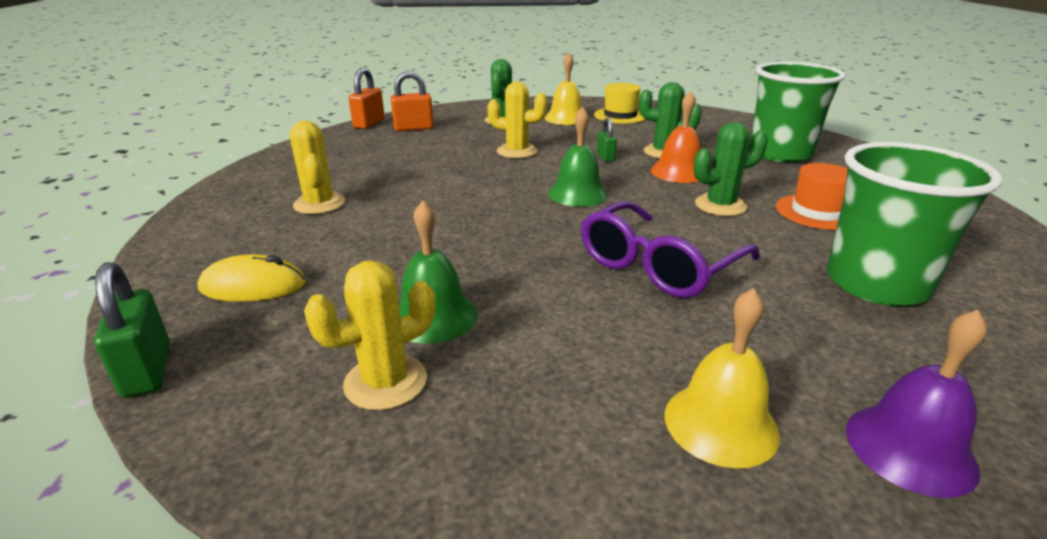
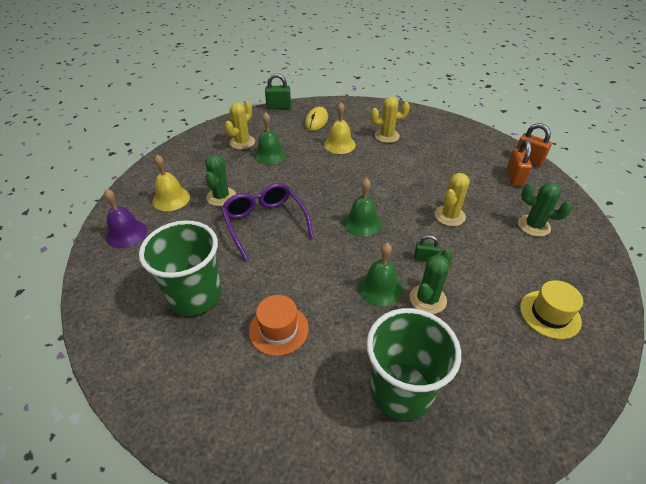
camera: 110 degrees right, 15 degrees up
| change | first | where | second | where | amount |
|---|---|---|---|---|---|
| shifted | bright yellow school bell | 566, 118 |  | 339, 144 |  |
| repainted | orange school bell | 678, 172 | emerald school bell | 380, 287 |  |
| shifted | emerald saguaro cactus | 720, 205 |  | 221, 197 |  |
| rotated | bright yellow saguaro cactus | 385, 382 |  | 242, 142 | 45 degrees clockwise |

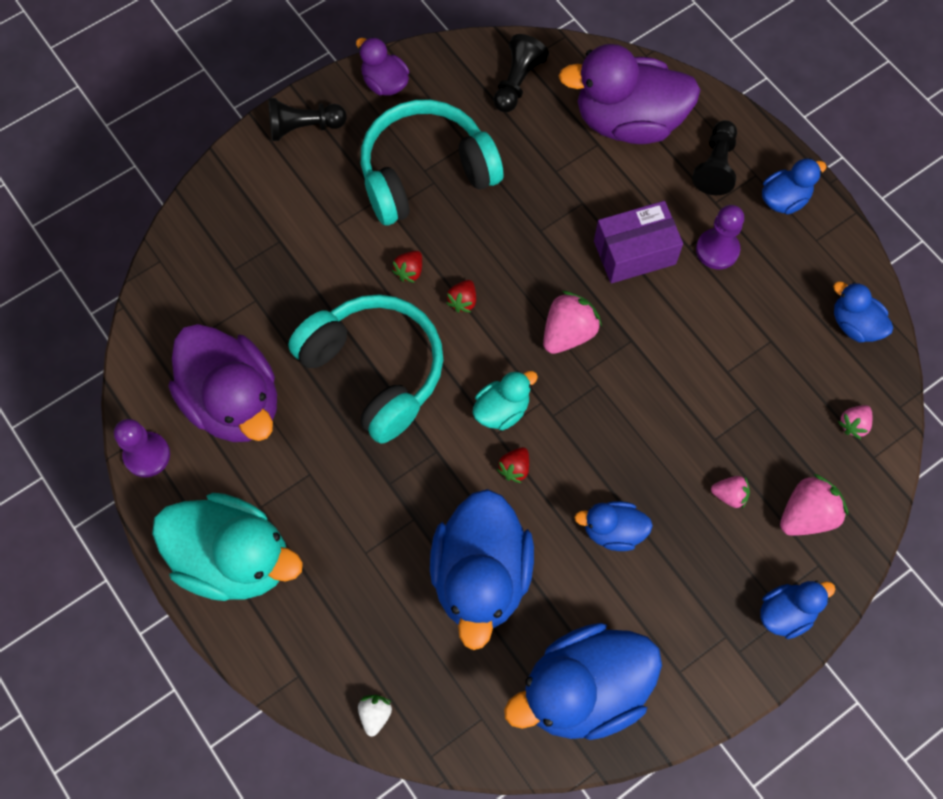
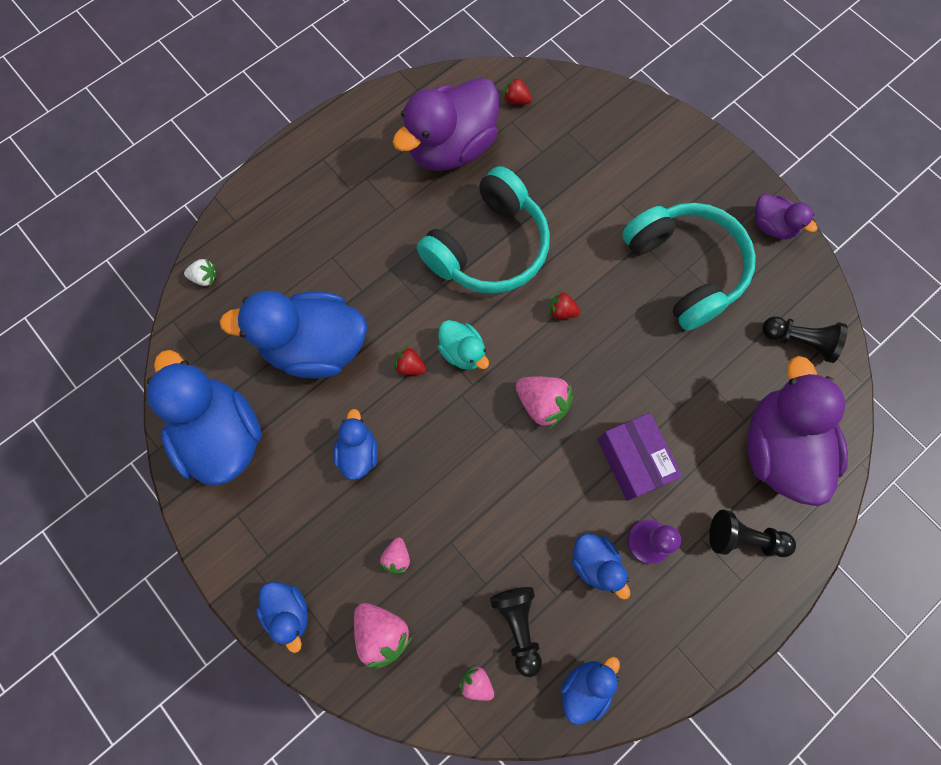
camera: 85 degrees right, 5 degrees up
| change | first | where | second | where | amount |
|---|---|---|---|---|---|
| rotated | purple toy duck | 385, 83 |  | 772, 226 | 90 degrees clockwise |
| shifted | ebony chess pawn | 304, 127 |  | 518, 625 |  |
| shifted | royal blue toy duck | 784, 199 |  | 595, 563 |  |
| shifted | red toy strawberry | 409, 271 |  | 516, 100 |  |
| gone | purple chess pawn | 147, 455 |  |  |  |
| gone | turquoise toy duck | 234, 558 |  |  |  |

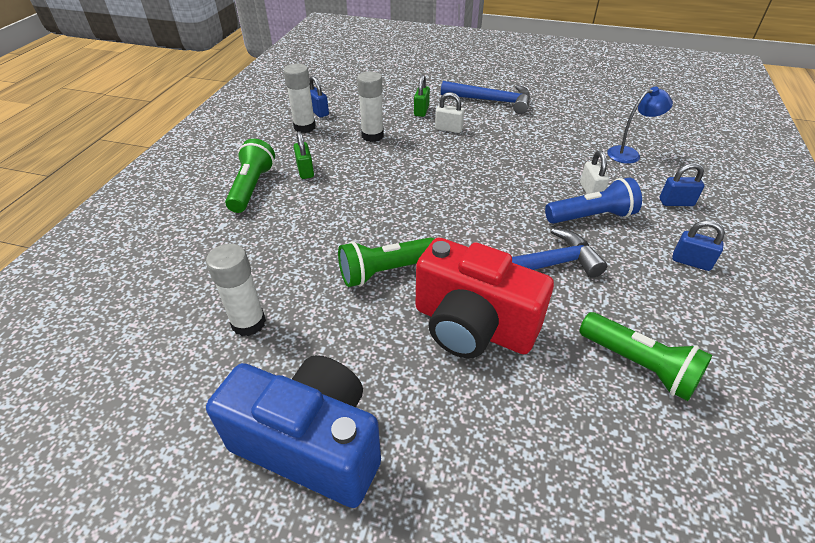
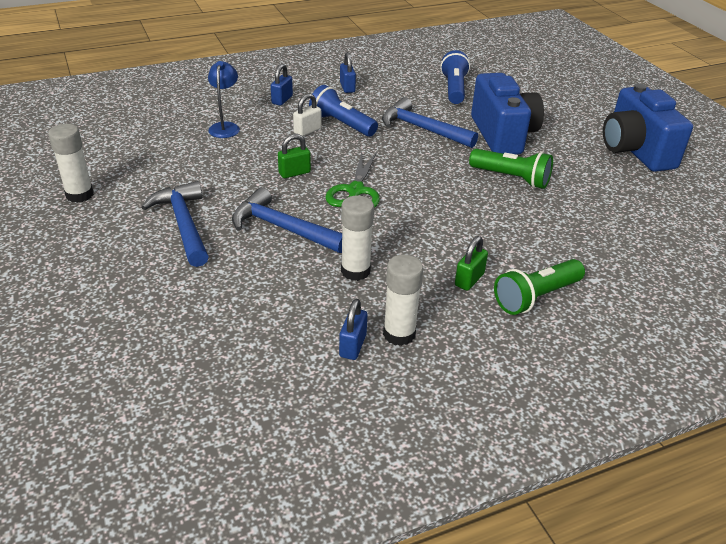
camera: 130 degrees left, 5 degrees down
| change | first | where | second | where | amount |
|---|---|---|---|---|---|
| shifted | emerald padlock | 421, 111 |  | 294, 173 |  |
| rotated | royal blue desk lamp | 629, 154 |  | 225, 127 | 60 degrees clockwise |
| swapped | white padlock | 448, 129 | royal blue hammer | 282, 228 |  |
| rotated | royal blue padlock | 676, 202 |  | 282, 100 | 60 degrees clockwise |
| repainted | red camera | 472, 326 | royal blue camera | 502, 135 |  |
| shifted | white glue stick | 248, 323 |  | 79, 195 |  |
| repainted | emerald flashlight | 639, 365 | royal blue flashlight | 454, 89 |  |
| new |  |  | emerald shears | 355, 191 |  |

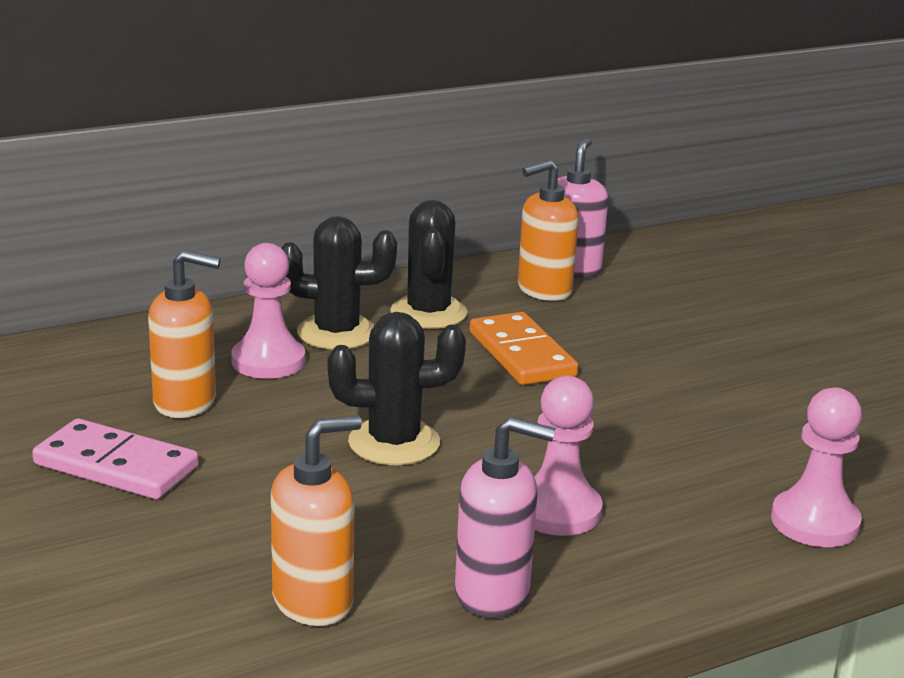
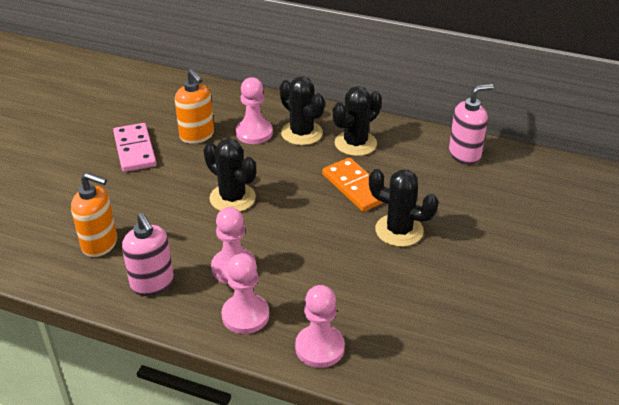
camera: 50 degrees right, 15 degrees up
| change | first | where | second | where | amount |
|---|---|---|---|---|---|
| gone | orange pump bottle | 543, 290 |  |  |  |
| rotated | orange domino tile | 521, 354 |  | 355, 187 | 60 degrees counterclockwise |
| new |  |  | ebony saguaro cactus | 399, 230 |  |
| new |  |  | rosy chess pawn | 245, 315 |  |

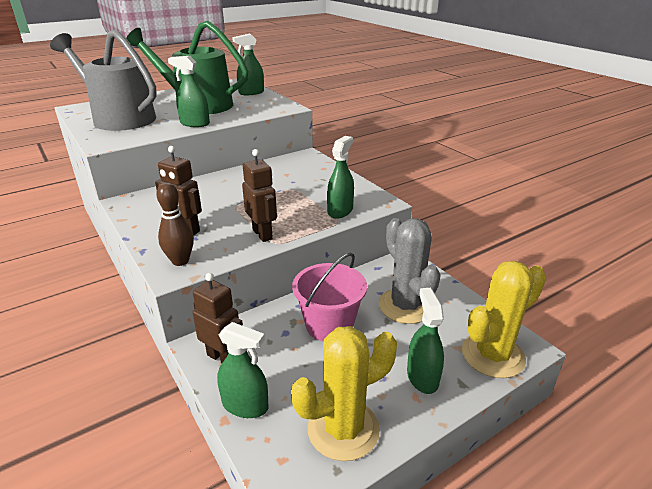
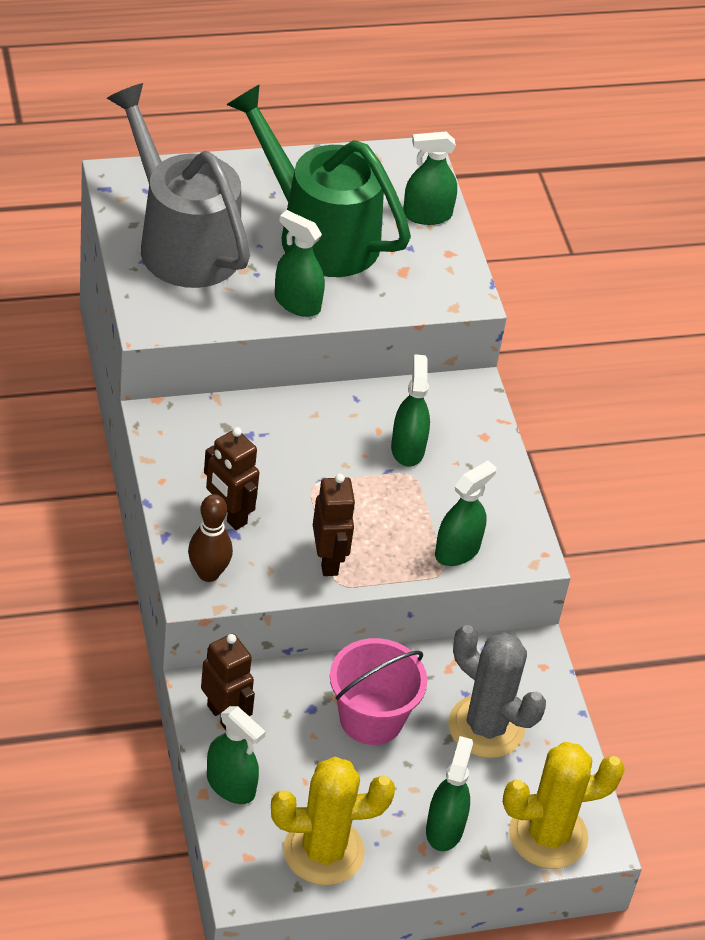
camera: 15 degrees right, 15 degrees up
| change | first | where | second | where | amount |
|---|---|---|---|---|---|
| rotated | grey saguaro cactus | 405, 306 |  | 486, 727 | 45 degrees counterclockwise |
| new |  |  | emerald sprayer | 407, 449 |  |

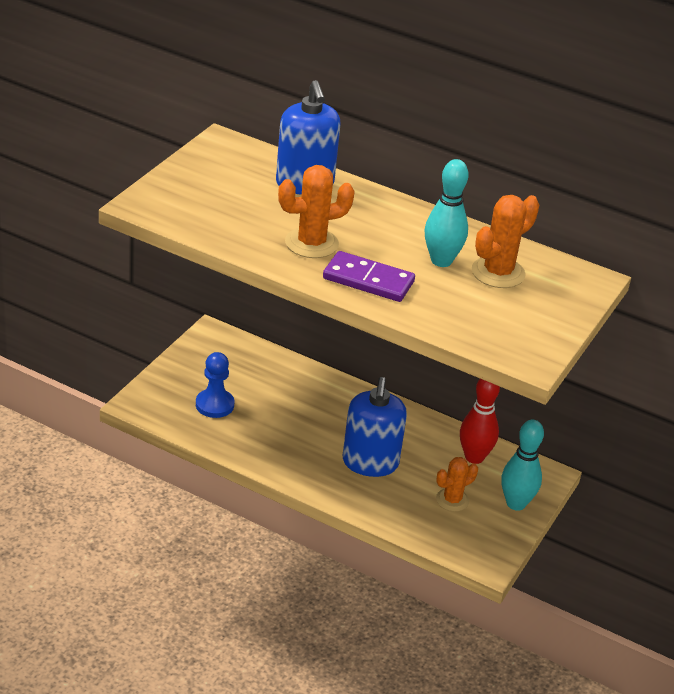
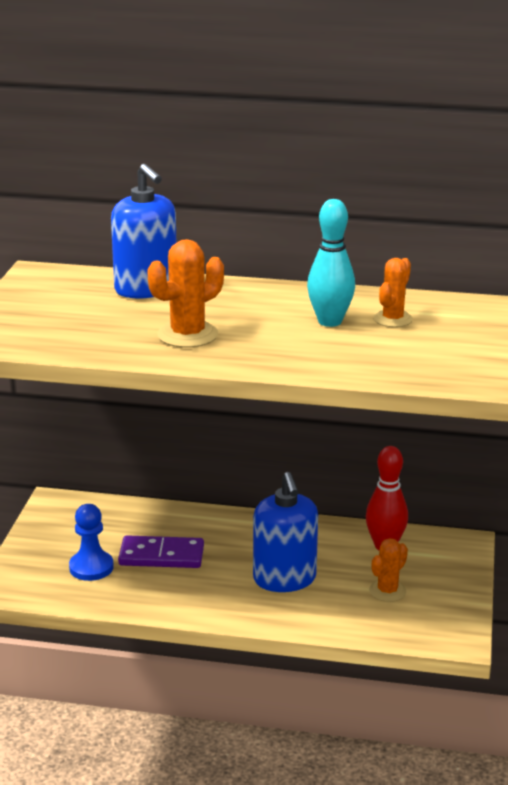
camera: 15 degrees left, 10 degrees down
| change | first | where | second | where | amount |
|---|---|---|---|---|---|
| scaled | orange saguaro cactus | 498, 273 |  | 392, 319 | x0.67 |
| shifted | purple domino tile | 368, 280 |  | 161, 556 |  |
| gone | turquoise bowling pin | 516, 503 |  |  |  |

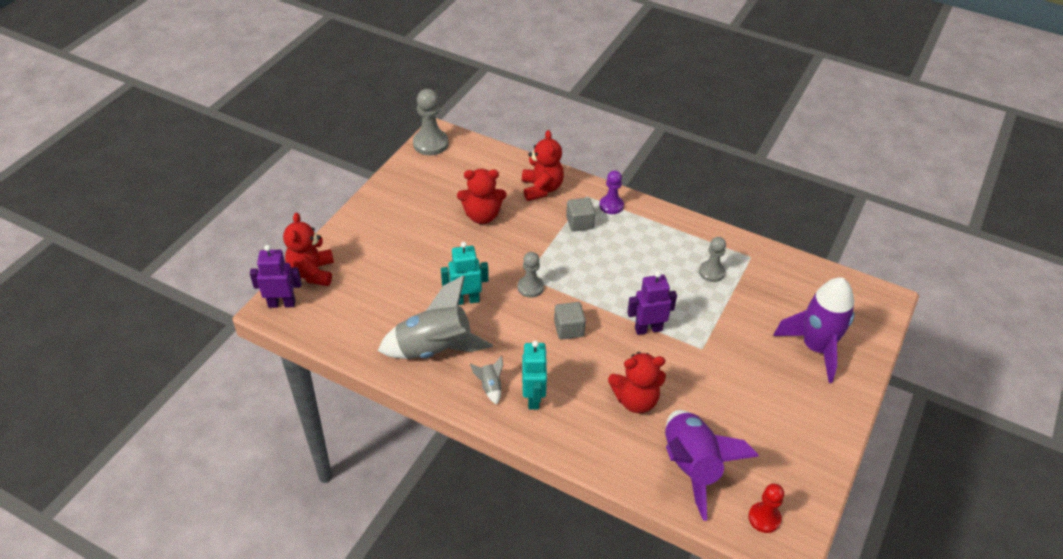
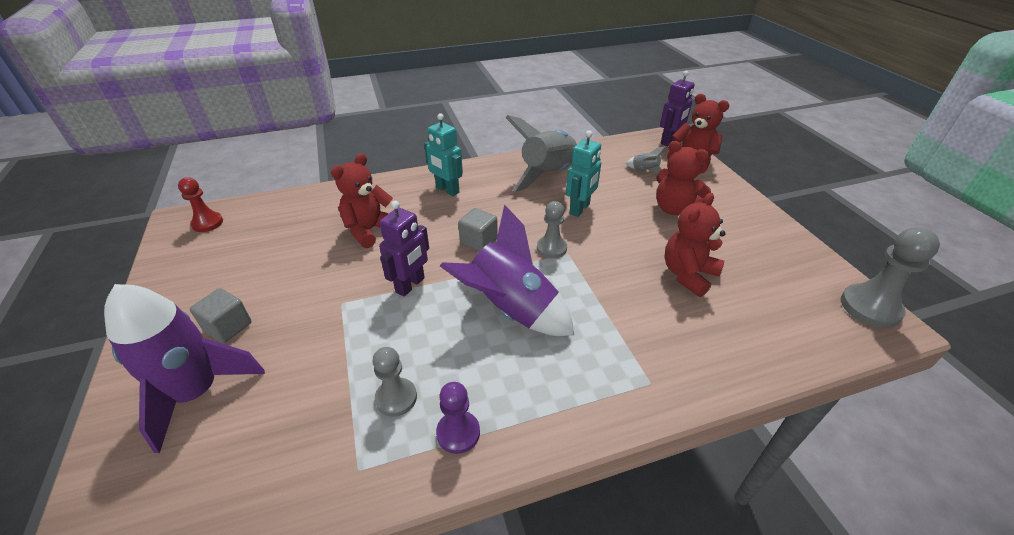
camera: 135 degrees right, 5 degrees down
| change | first | where | second | where | amount |
|---|---|---|---|---|---|
| shifted | red teddy bear | 541, 188 |  | 674, 208 |  |
| shifted | purple chess pawn | 611, 205 |  | 458, 433 |  |
| shifted | grey cube | 580, 223 |  | 228, 327 |  |
| shifted | grey spaceship | 490, 387 |  | 645, 170 |  |
| shifted | purple spaceship | 691, 466 |  | 511, 310 |  |

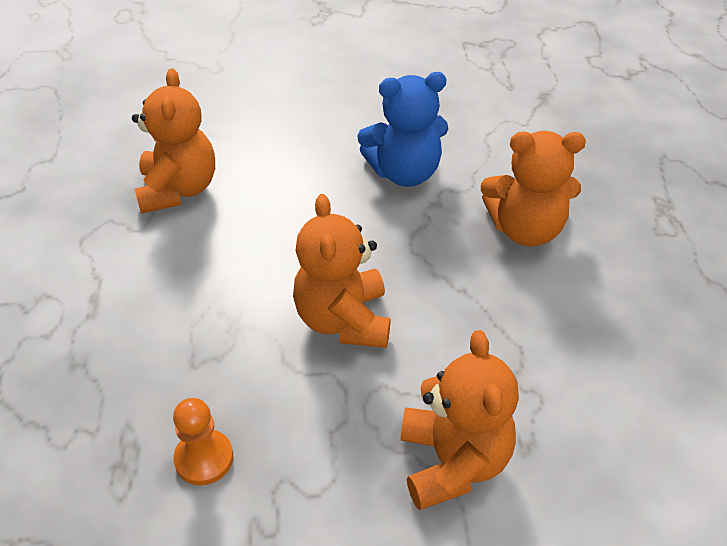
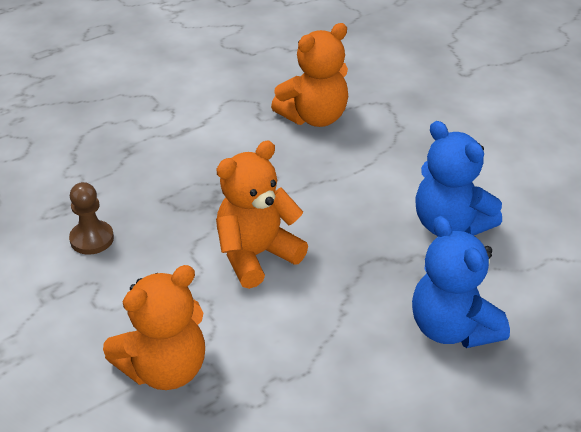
camera: 60 degrees right, 5 degrees down
| change | first | where | second | where | amount |
|---|---|---|---|---|---|
| repainted | orange teddy bear | 525, 229 | royal blue teddy bear | 452, 328 |  |
| repainted | orange chess pawn | 204, 458 | russet chess pawn | 92, 239 |  |

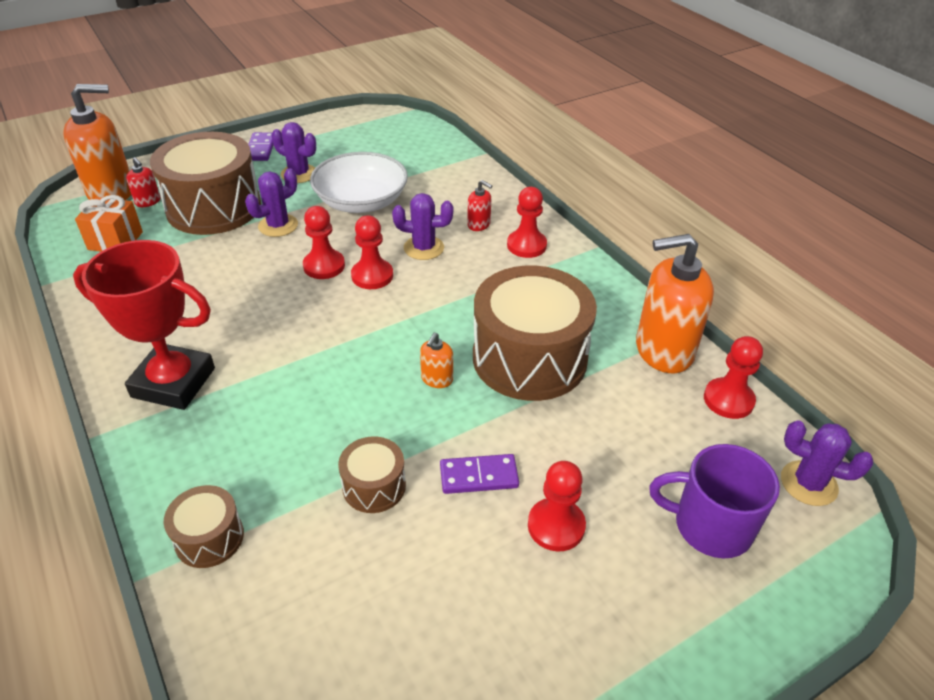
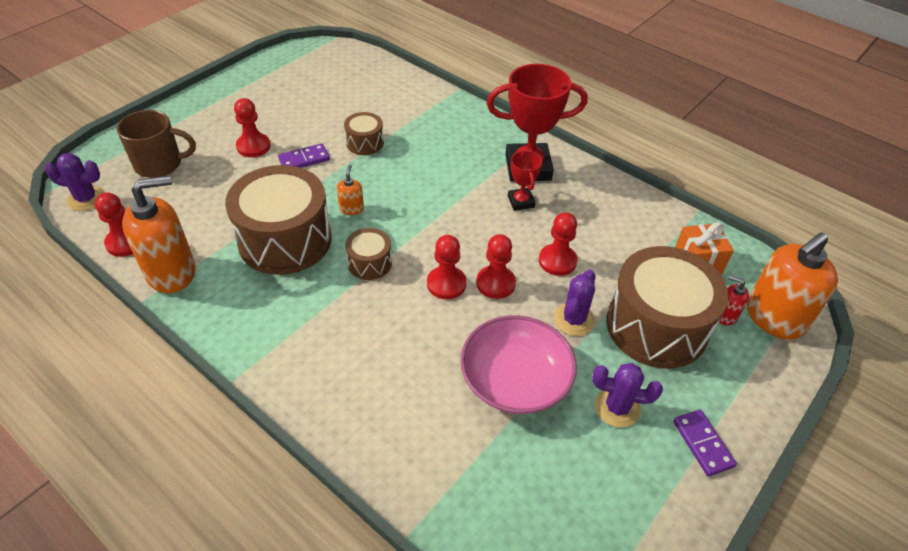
camera: 160 degrees right, 5 degrees up
| change | first | where | second | where | amount |
|---|---|---|---|---|---|
| repainted | white deep dish | 361, 201 | rosy deep dish | 515, 380 |  |
| gone | red pump bottle | 479, 225 |  |  |  |
| shifted | red chess pawn | 526, 245 |  | 557, 261 |  |
| gone | purple saguaro cactus | 423, 248 |  |  |  |
| repainted | purple tea mug | 710, 525 | russet tea mug | 160, 164 |  |
| shifted | russet toy drum | 209, 538 |  | 369, 263 |  |
| new |  |  | red trophy | 521, 202 |  |

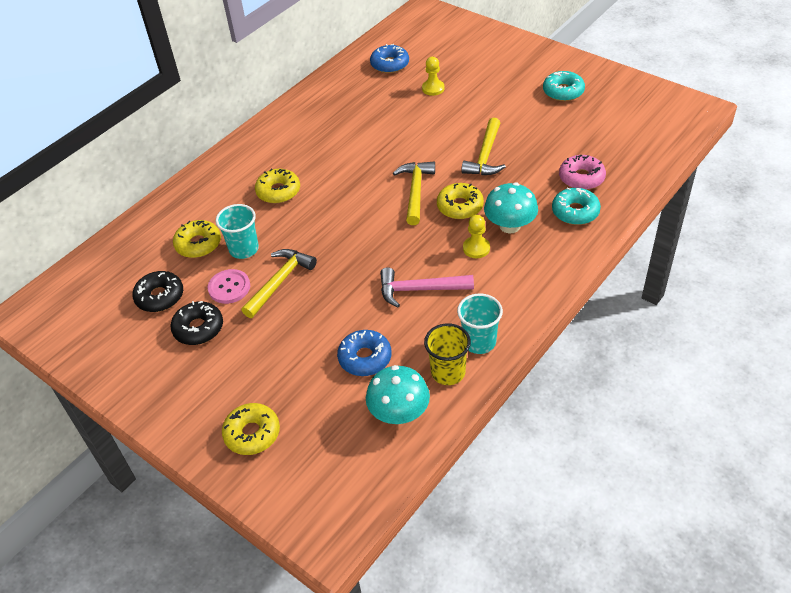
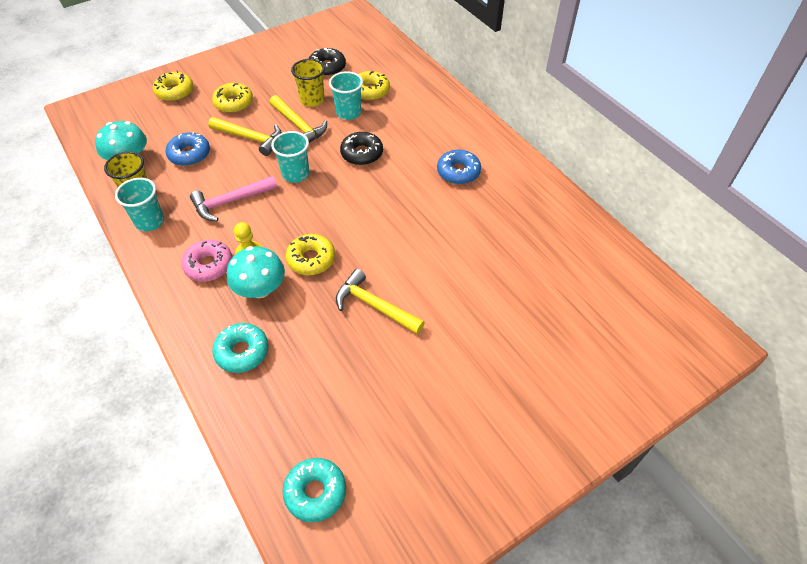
camera: 105 degrees right, 5 degrees up
| change | first | where | second | where | amount |
|---|---|---|---|---|---|
| shifted | royal blue glazed donut | 390, 64 |  | 458, 172 |  |
| gone | bright yellow chess pawn | 433, 88 |  |  |  |
| shifted | turquoise glazed donut | 563, 91 |  | 315, 492 |  |
| shifted | rosy glazed donut | 581, 178 |  | 209, 265 |  |
| shifted | bright yellow hammer | 415, 191 |  | 250, 138 |  |
| shifted | bright yellow glazed donut | 278, 191 |  | 234, 103 |  |
| rotated | rosy hammer | 419, 289 |  | 230, 202 | 135 degrees counterclockwise |
| swapped | rosy button | 229, 287 | bright yellow cup | 312, 100 |  |
| shifted | ebony glazed donut | 198, 328 |  | 362, 153 |  |
| new |  |  | turquoise cup | 295, 174 |  |

